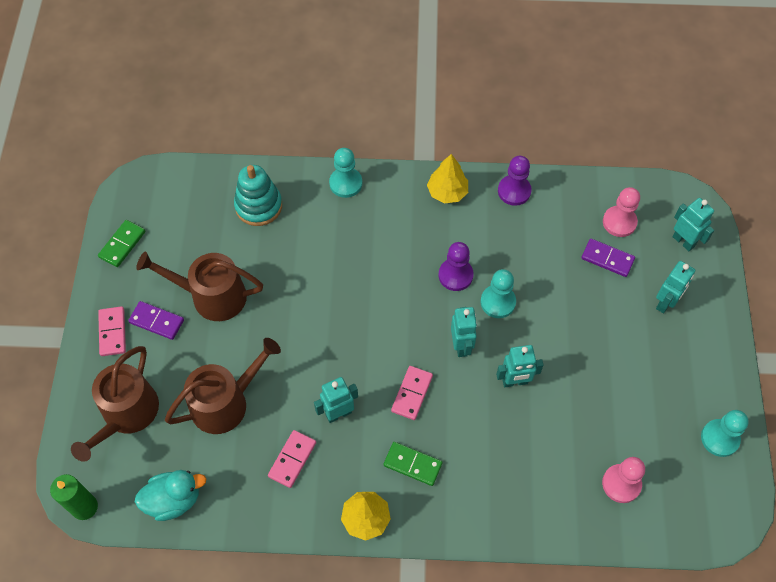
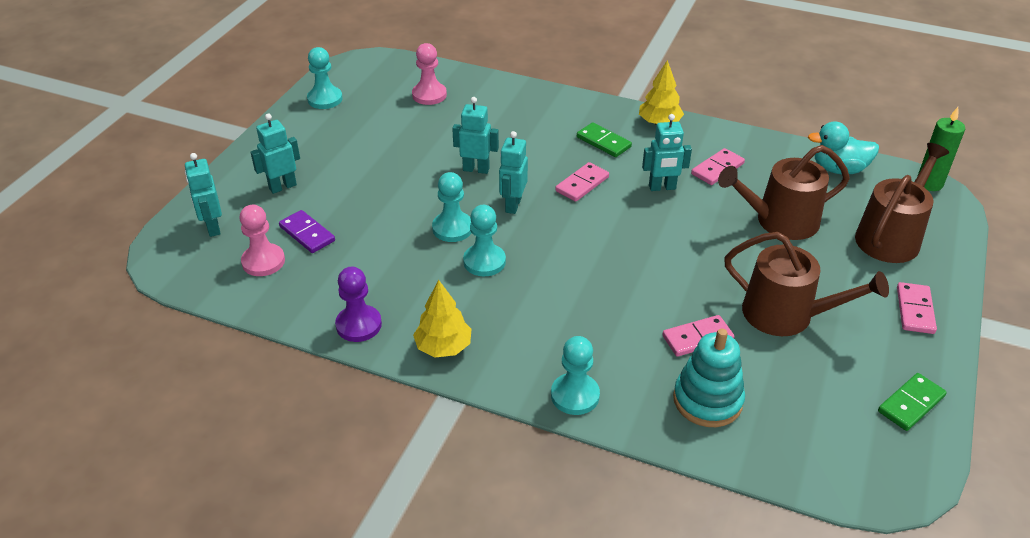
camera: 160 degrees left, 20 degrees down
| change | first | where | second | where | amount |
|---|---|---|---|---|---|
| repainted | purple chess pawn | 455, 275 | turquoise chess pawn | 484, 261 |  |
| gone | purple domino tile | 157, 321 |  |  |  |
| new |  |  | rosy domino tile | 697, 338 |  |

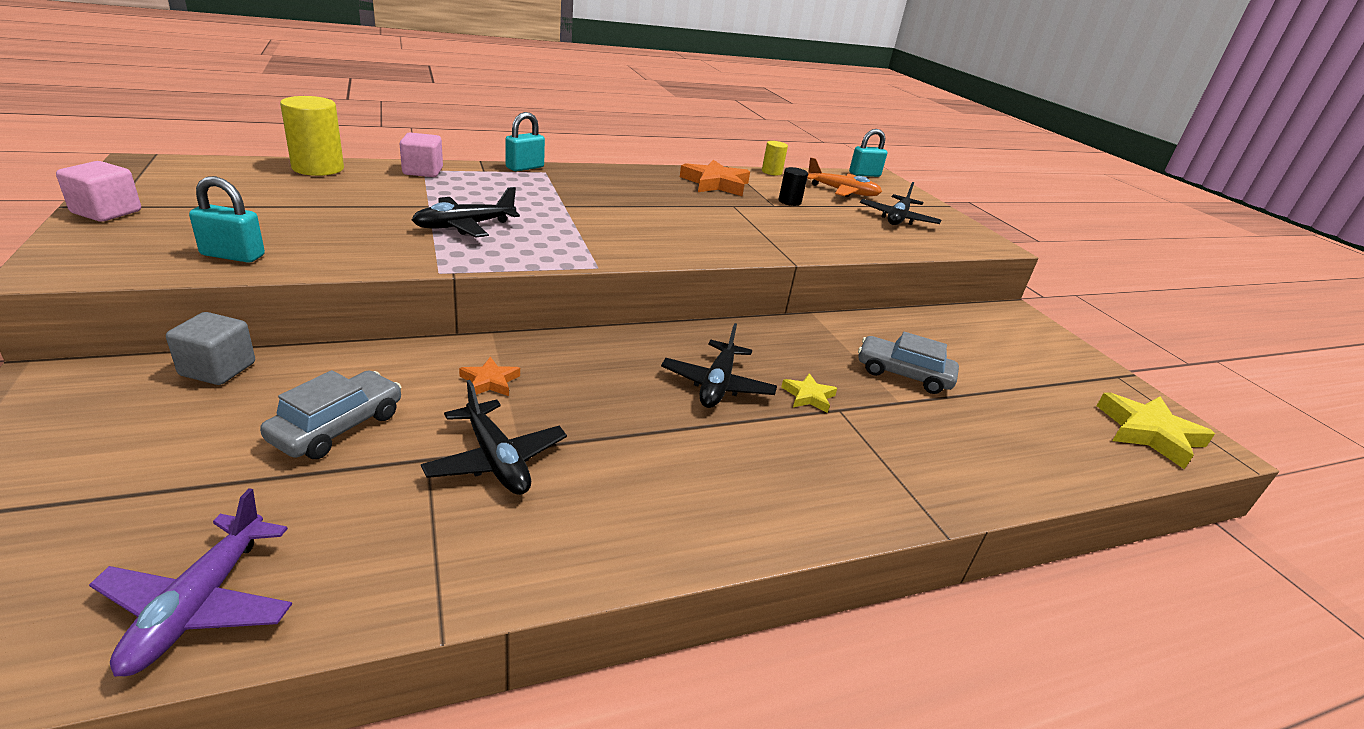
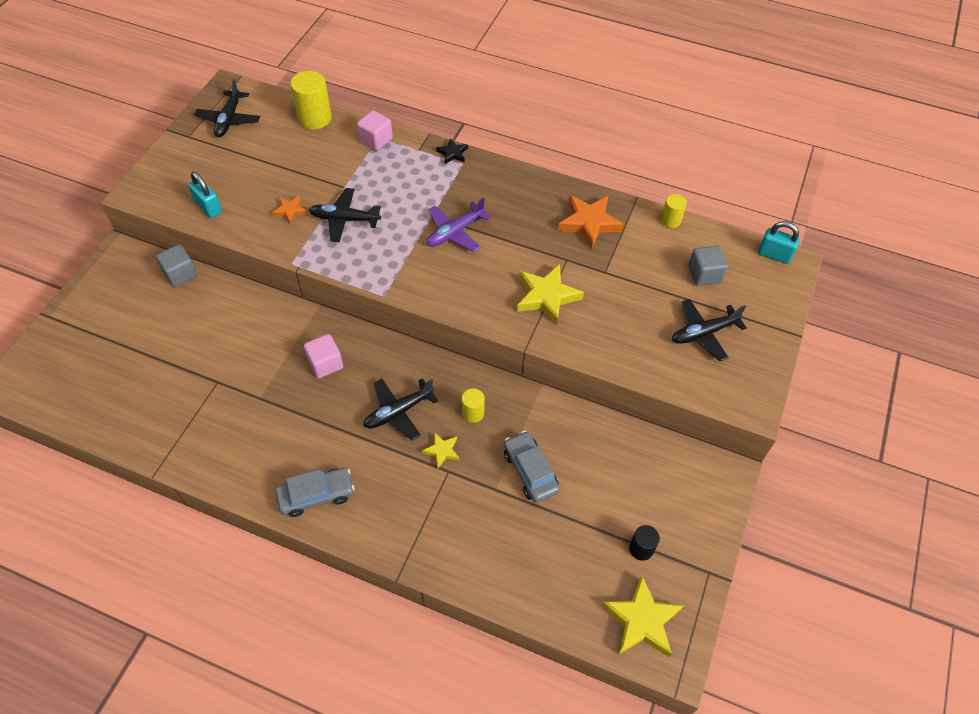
camera: 45 degrees right, 25 degrees up
| change | first | where | second | where | amount |
|---|---|---|---|---|---|
| swapped | turquoise padlock | 525, 167 | ebony star shape | 452, 153 |  |
| swapped | orange aeroplane | 842, 192 | grey cube | 704, 274 |  |
| shifted | rosy cube | 107, 212 |  | 325, 364 |  |
| shifted | ebony solid cylinder | 789, 202 |  | 641, 549 |  |
| shifted | orange star shape | 490, 381 |  | 290, 211 |  |
| shifted | grey automobile | 337, 427 |  | 316, 495 |  |
| shifted | ebony aeroplane | 496, 460 |  | 229, 120 |  |
| shifted | purple aeroplane | 199, 605 |  | 455, 232 |  |
| new |  |  | bright yellow star shape | 546, 296 |  |
| new |  |  | bright yellow solid cylinder | 473, 413 |  |

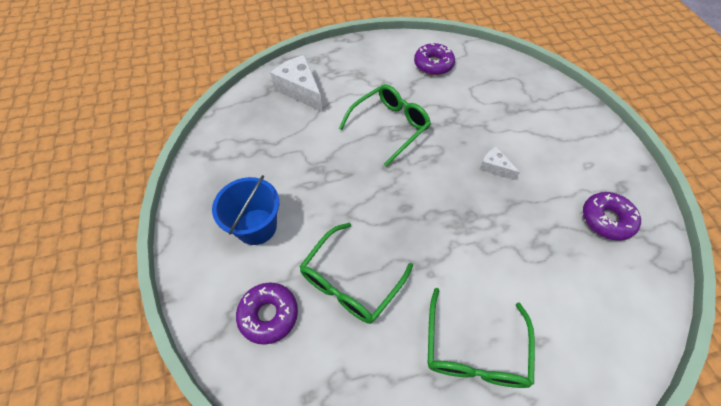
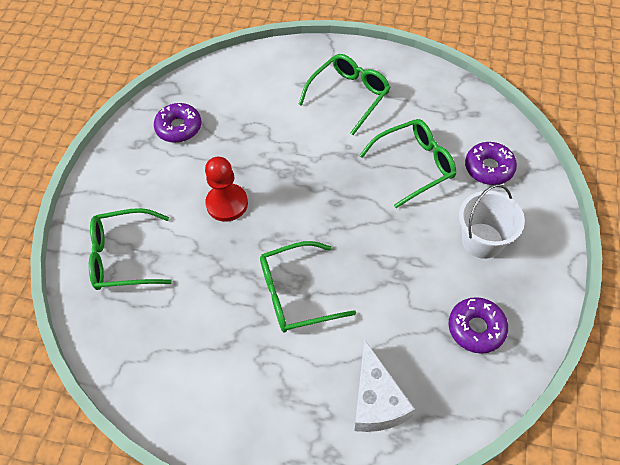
camera: 150 degrees left, 0 degrees up
| change | first | where | second | where | amount |
|---|---|---|---|---|---|
| shifted | purple glazed donut | 433, 64 |  | 476, 328 |  |
| swapped | white cheese | 494, 167 | red chess pawn | 227, 203 |  |
| repainted | royal blue sand bucket | 256, 226 | white sand bucket | 482, 240 |  |
| new |  |  | emerald eyeglasses | 123, 257 |  |

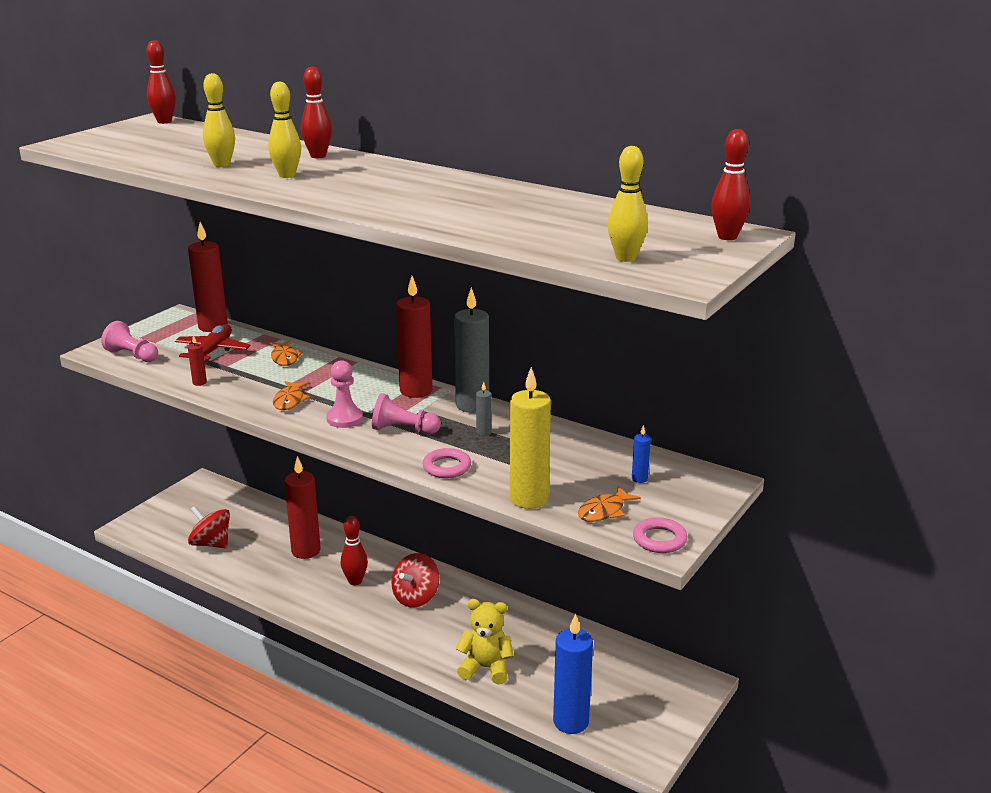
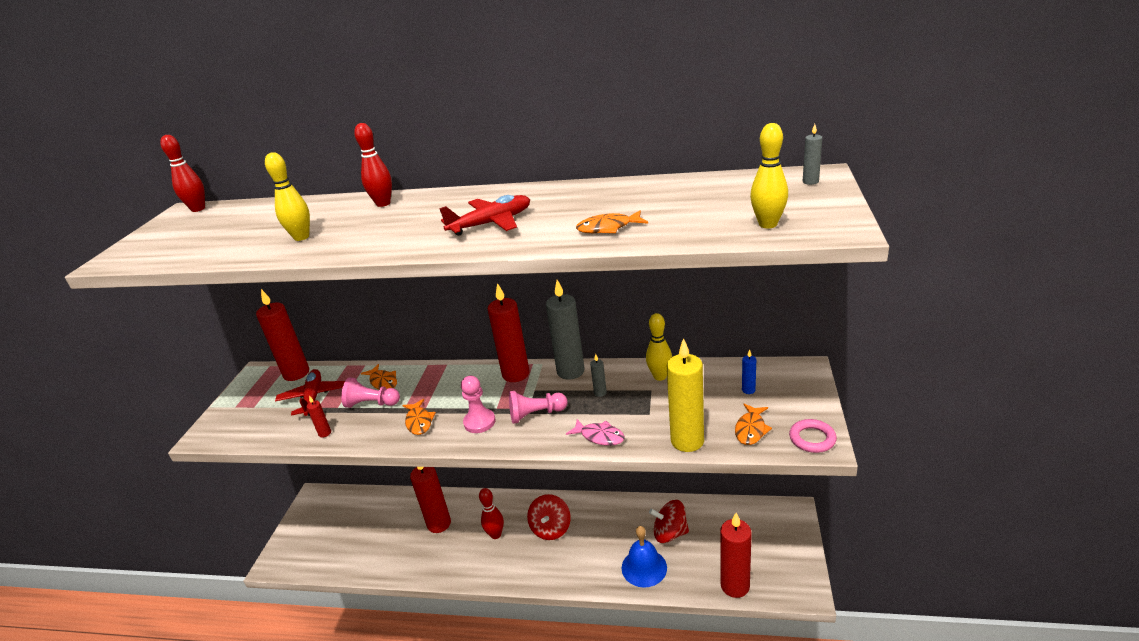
camera: 20 degrees left, 5 degrees up
| change | first | where | second | where | amount |
|---|---|---|---|---|---|
| shifted | bright yellow bowling pin | 287, 175 |  | 660, 376 |  |
| swapped | red bowling pin | 727, 237 | grey wax candle | 810, 182 |  |
| shifted | rosy chess pawn | 132, 355 |  | 372, 404 |  |
| swapped | rosy torus | 447, 467 | rosy fish | 599, 436 |  |
| shifted | red whirligig | 211, 543 |  | 670, 533 |  |
| swapped | bright yellow teddy bear | 486, 668 | royal blue school bell | 644, 567 |  |
| repainted | royal blue wax candle | 571, 722 | red wax candle | 735, 586 |  |
| new |  |  | red aeroplane | 491, 223 |  |
| new |  |  | orange fish | 608, 228 |  |

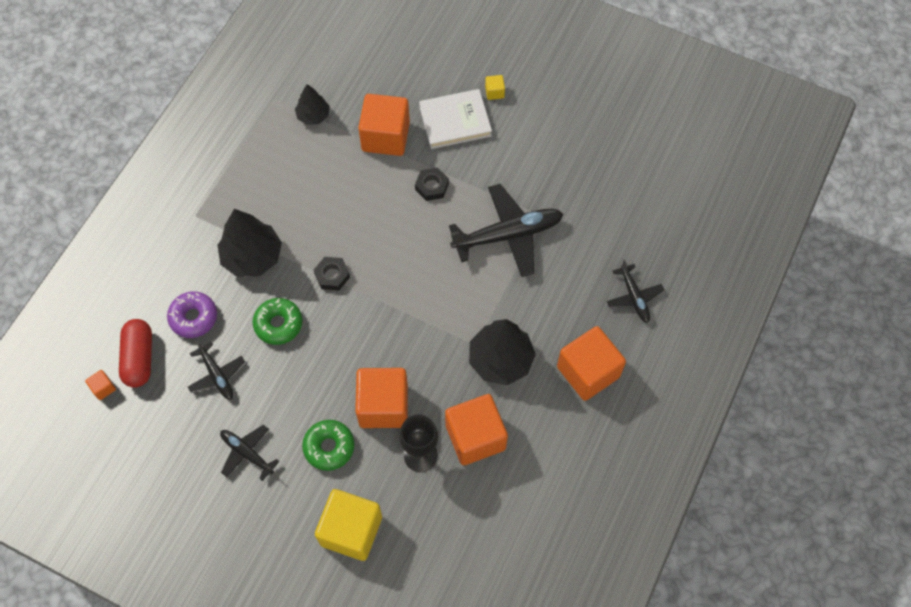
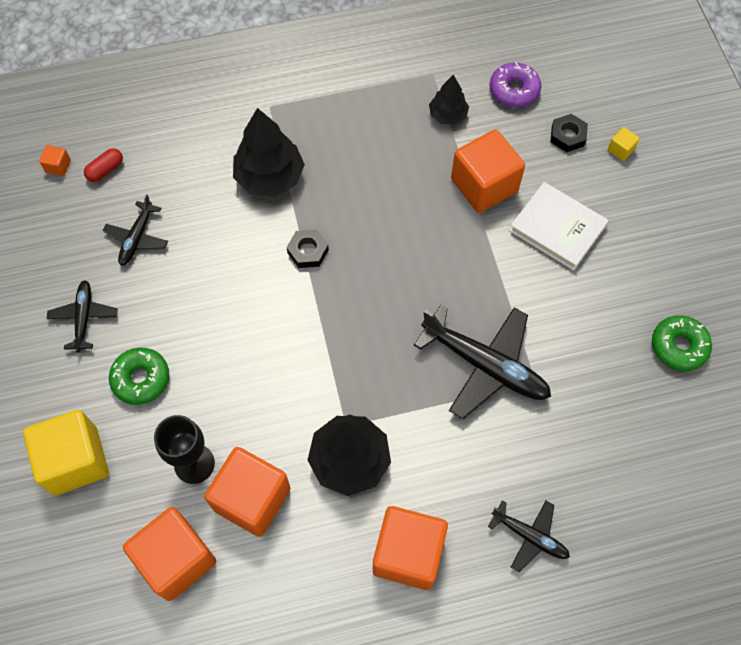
camera: 50 degrees right, 0 degrees up
| change | first | where | second | where | amount |
|---|---|---|---|---|---|
| shifted | bright yellow cube | 494, 92 |  | 620, 150 |  |
| shifted | ebony hexagon nut | 432, 186 |  | 567, 136 |  |
| rotated | ebony aeroplane | 634, 297 |  | 529, 536 | 90 degrees counterclockwise |
| shifted | purple glazed donut | 193, 317 |  | 514, 90 |  |
| shifted | emerald glazed donut | 278, 324 |  | 678, 346 |  |
| scaled | red pill | 139, 358 |  | 105, 170 | x0.57 |
| shifted | orange cube | 383, 406 |  | 176, 559 |  |

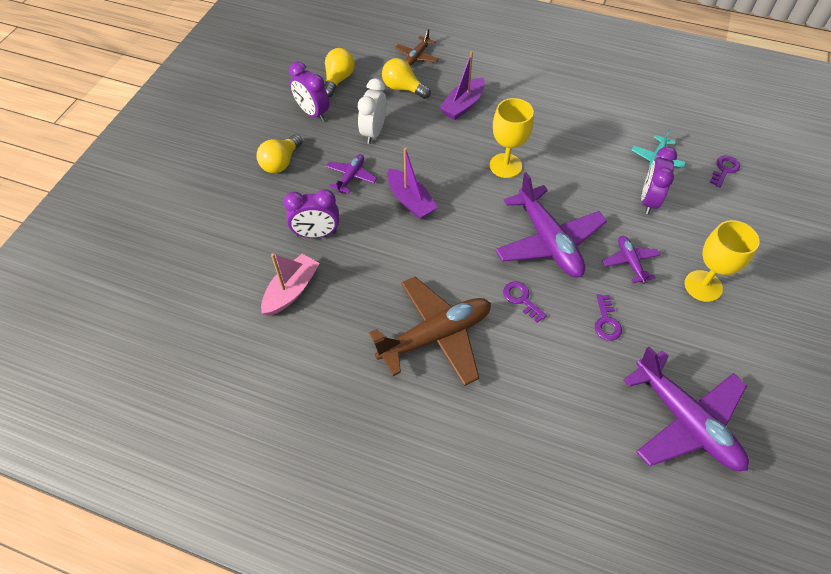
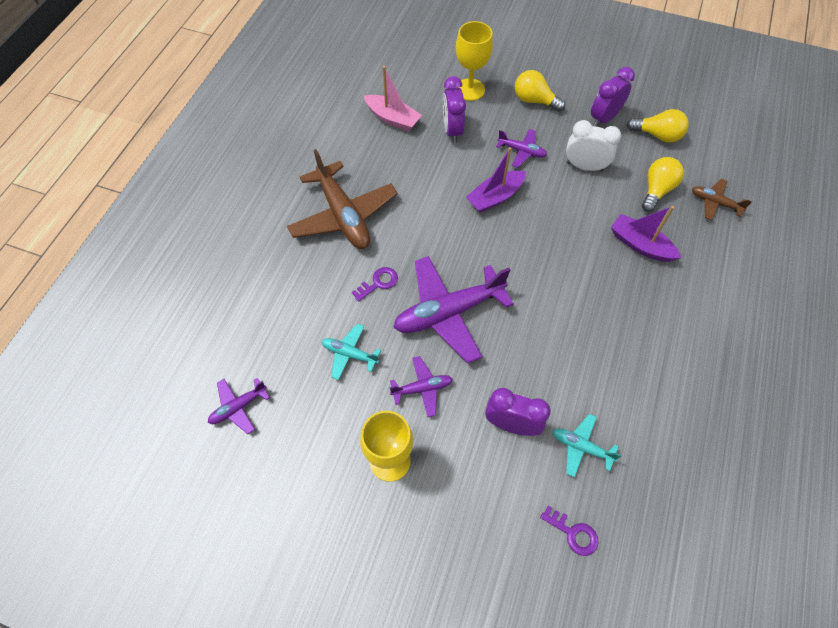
camera: 90 degrees right, 5 degrees up
| change | first | where | second | where | amount |
|---|---|---|---|---|---|
| shifted | bright yellow wine glass | 505, 165 |  | 470, 89 |  |
| swapped | purple key | 606, 321 | turquoise aeroplane | 350, 354 |  |
| scaled | purple aeroplane | 685, 421 |  | 238, 407 | x0.49 |

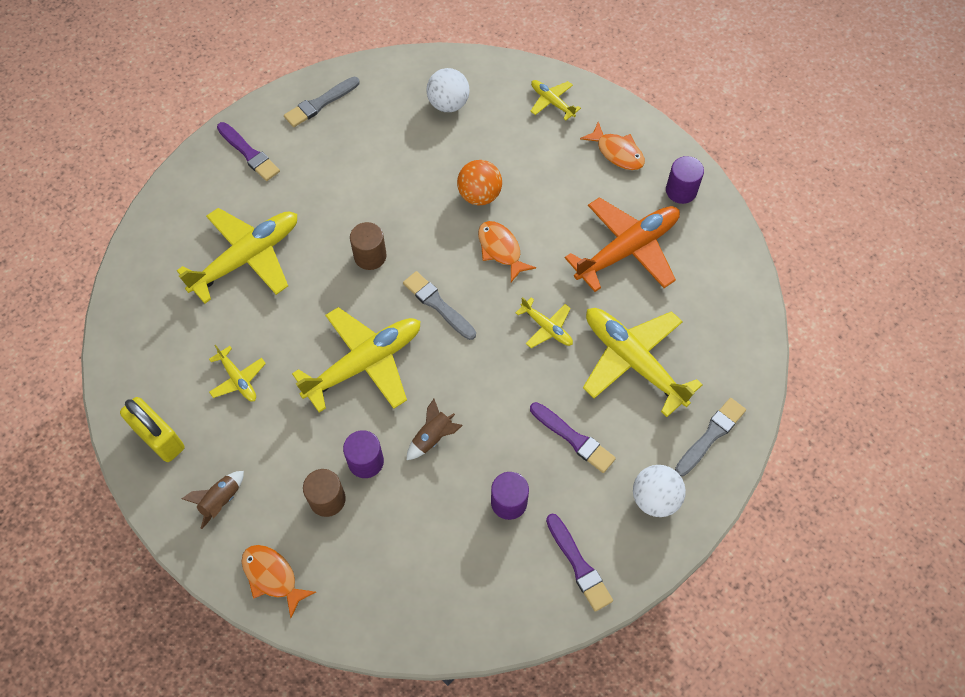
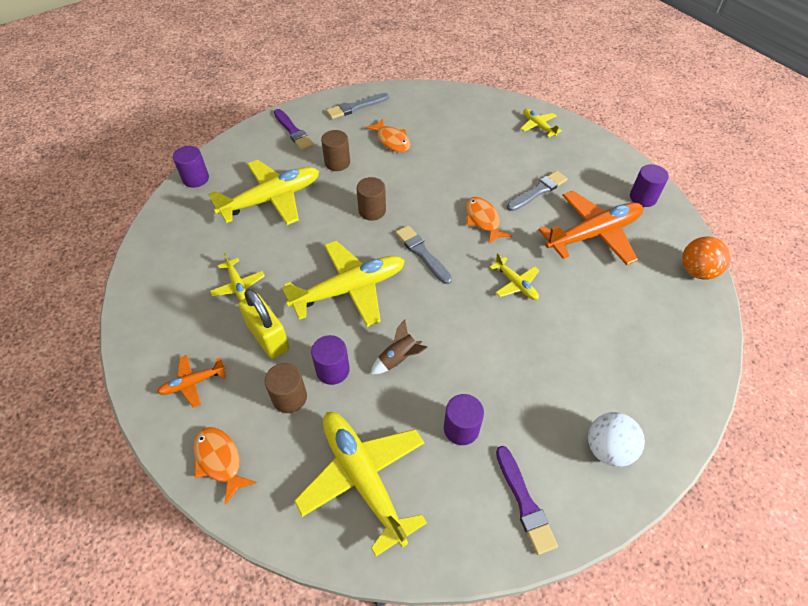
camera: 10 degrees right, 10 degrees down
| change | first | where | second | where | amount |
|---|---|---|---|---|---|
| gone | white play ball | 448, 104 |  |  |  |
| shifted | orange fish | 617, 152 |  | 392, 140 |  |
| shifted | orange play ball | 479, 195 |  | 697, 271 |  |
| shifted | bright yellow aeroplane | 633, 361 |  | 363, 479 |  |
| shifted | bright yellow padlock | 159, 438 |  | 268, 337 |  |
| shifted | grey paintbrush | 710, 435 |  | 538, 191 |  |
| gone | purple paintbrush | 573, 438 |  |  |  |
| swapped | russet spaceship | 221, 500 | orange aeroplane | 193, 383 |  |
| new |  |  | russet solid cylinder | 337, 162 |  |
| new |  |  | purple solid cylinder | 196, 179 |  |

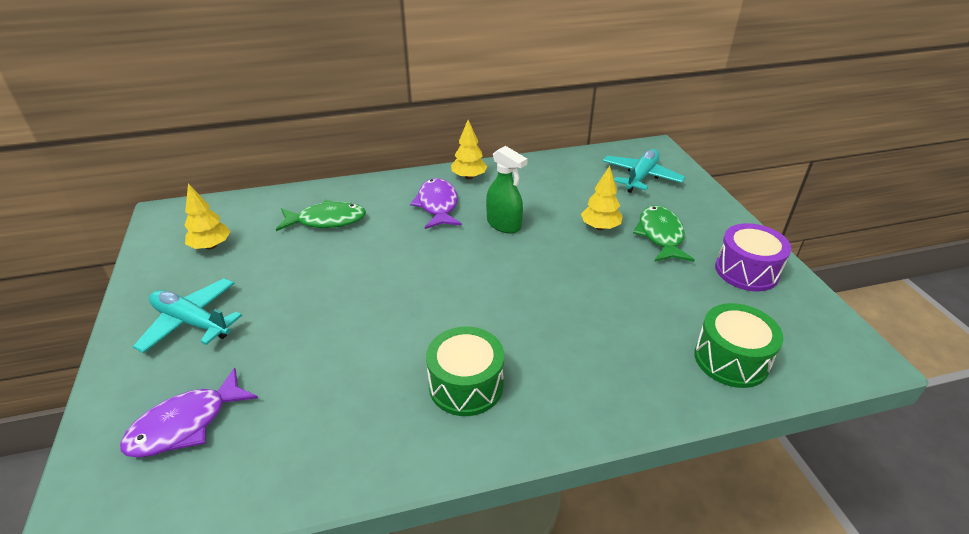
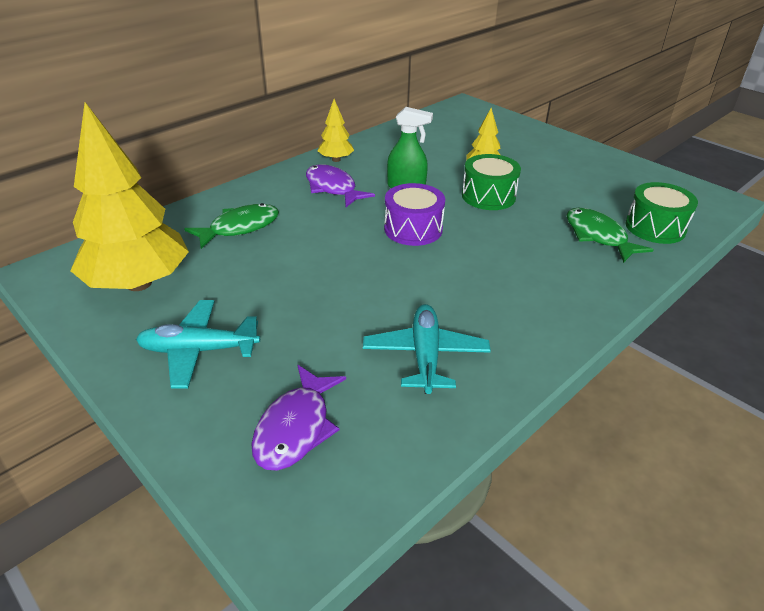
camera: 30 degrees left, 0 degrees up
| change | first | where | second | where | amount |
|---|---|---|---|---|---|
| shifted | turquoise aeroplane | 641, 177 |  | 425, 356 |  |
| scaled | bright yellow tree | 211, 246 |  | 139, 283 | x2.19 |
| shifted | emerald fish | 660, 235 |  | 598, 236 |  |
| shifted | purple toy drum | 746, 271 |  | 413, 229 |  |
| shifted | emerald toy drum | 466, 385 |  | 488, 196 |  |

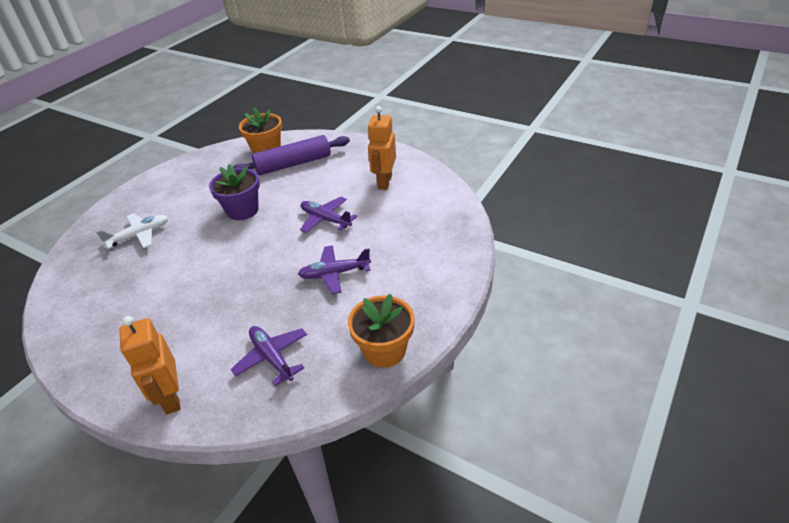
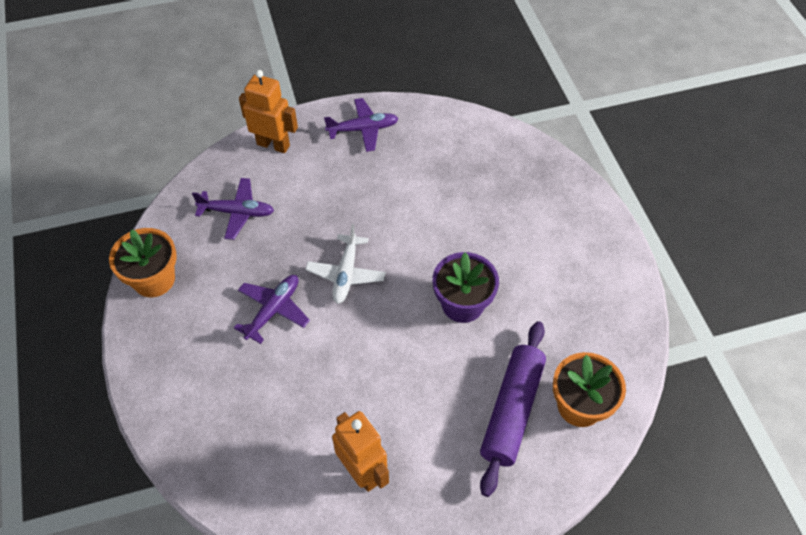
camera: 130 degrees right, 15 degrees up
| change | first | where | second | where | amount |
|---|---|---|---|---|---|
| shifted | purple aeroplane | 325, 219 |  | 363, 129 |  |
| shifted | white aeroplane | 139, 235 |  | 346, 274 |  |

